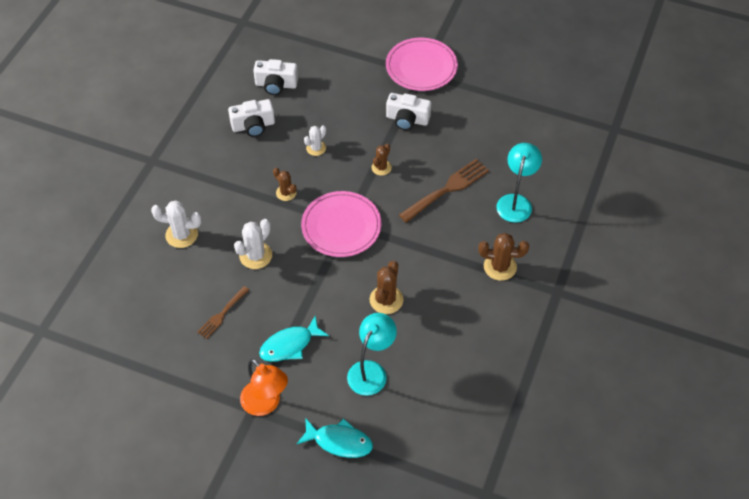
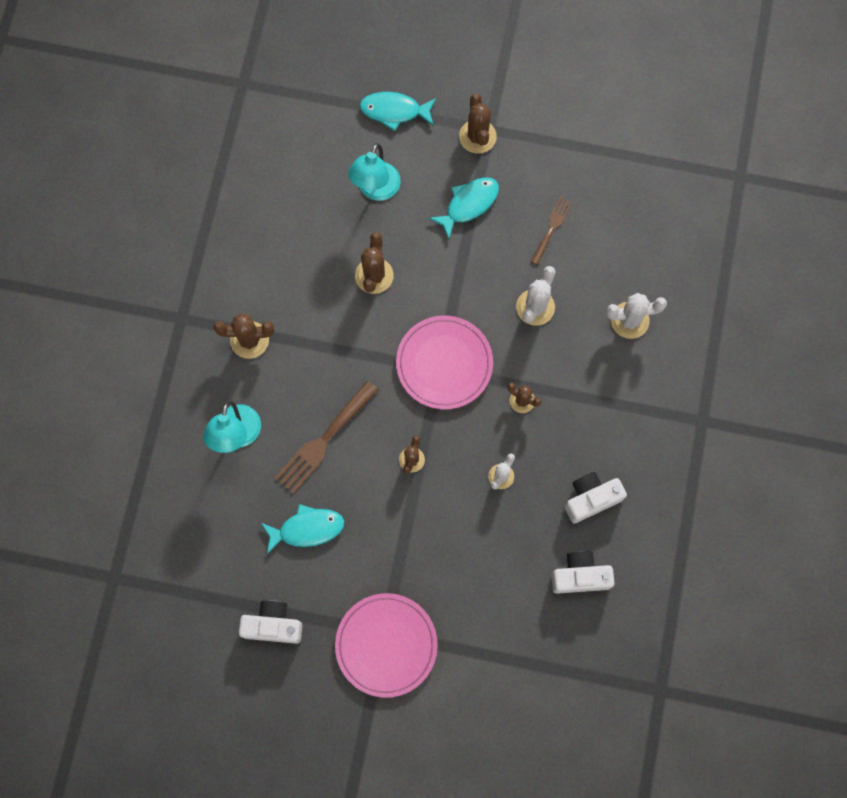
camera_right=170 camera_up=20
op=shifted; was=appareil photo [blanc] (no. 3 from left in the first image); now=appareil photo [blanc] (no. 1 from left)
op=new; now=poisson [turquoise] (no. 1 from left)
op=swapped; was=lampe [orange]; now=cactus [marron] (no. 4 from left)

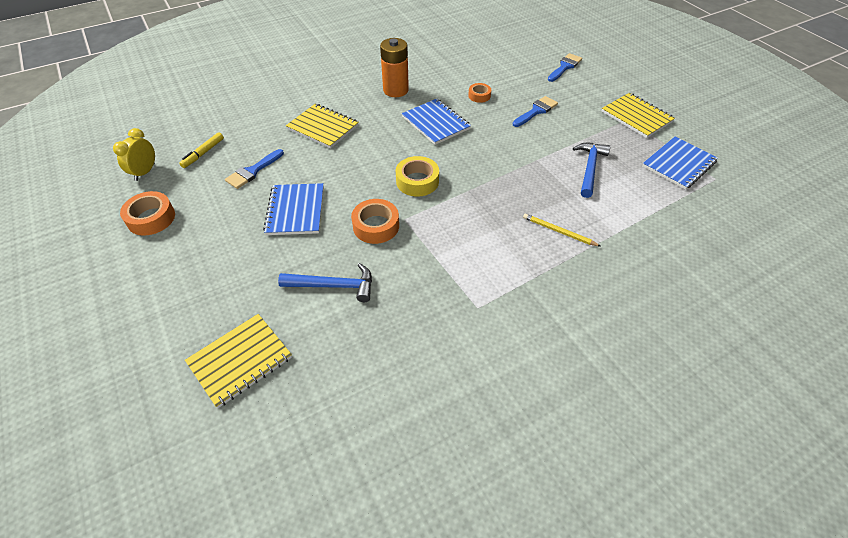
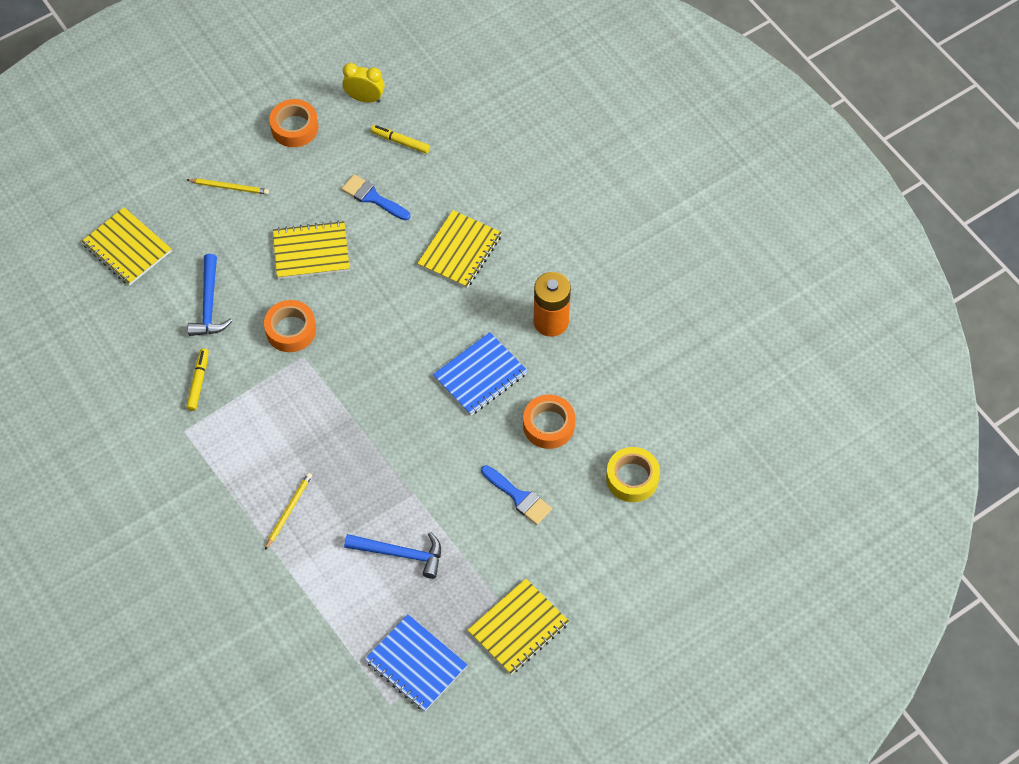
camera_right=85 camera_up=10
op=new; now=crayon [jaune] (no. 1 from left)
op=new; now=feutre [jaune] (no. 1 from left)
op=repainted; was=carnet [bleu] (no. 1 from left); now=carnet [jaune] (no. 2 from left)
op=scaled; was=ruban adhésif [orange] (no. 3 from left); ratio=1.63
op=shifted; was=ruban adhésif [jaune]
op=gone; was=pinceau [bleu] (no. 3 from left)

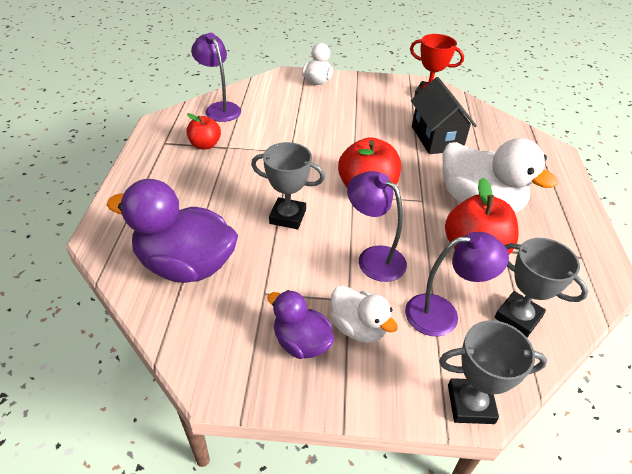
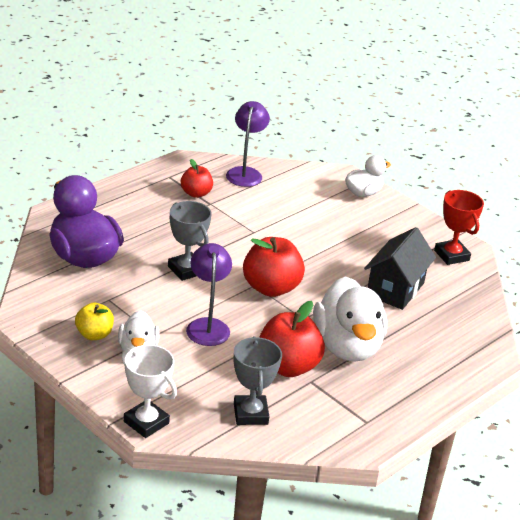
camera_right=40 camera_up=-10
op=swapped; was=canard [violet] (no. 2 from left); now=pomme [jaune]
op=repainted; was=trophée [gris] (no. 2 from left); now=trophée [blanc]
op=gone; was=lampe [violet] (no. 3 from left)

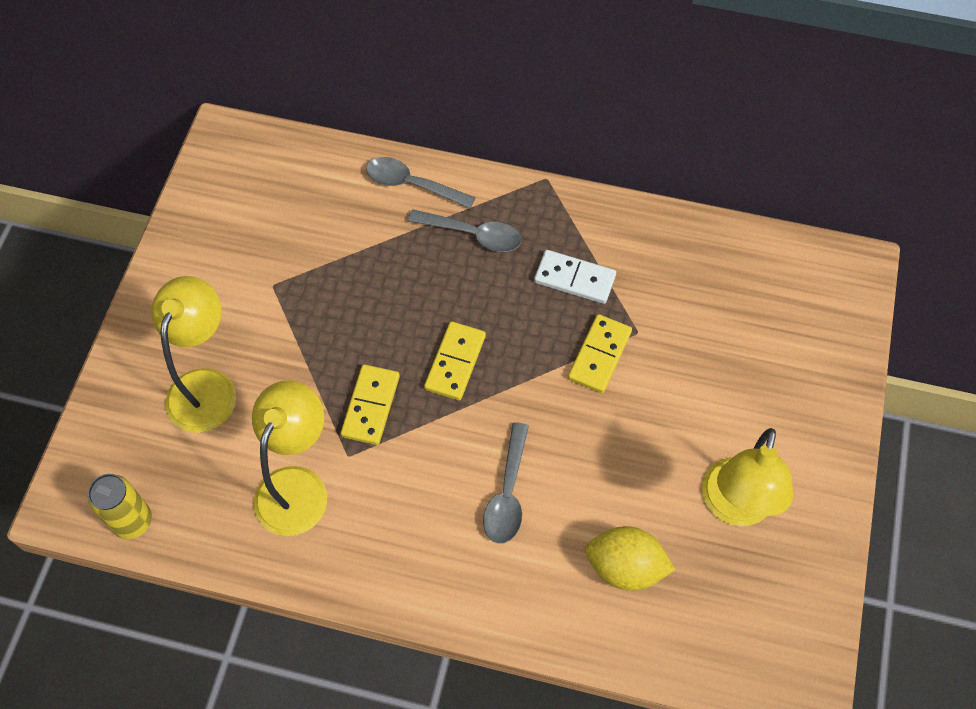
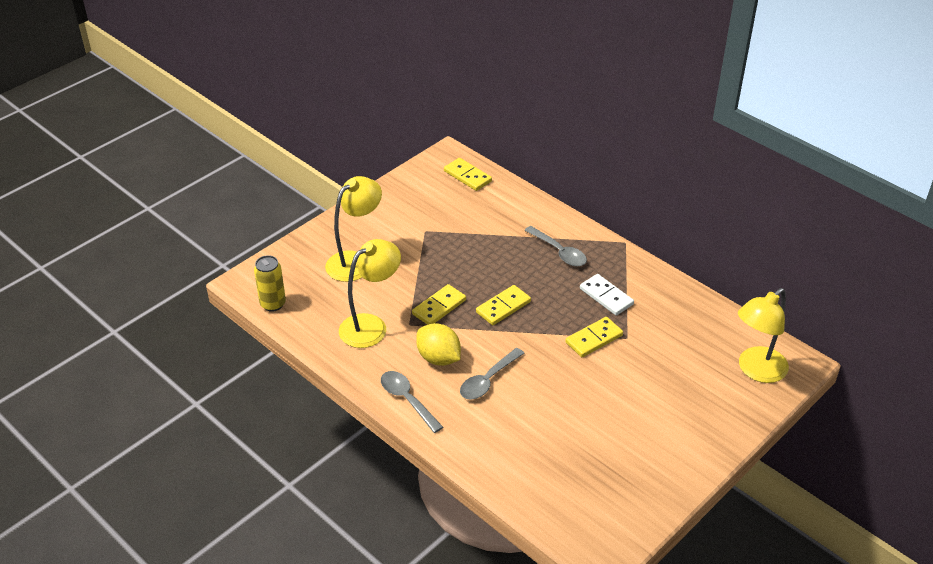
camera_right=30 camera_up=-20
op=shifted; was=cuillère [gris] (no. 1 from left)
op=shifted; was=citron [jaune]
op=new; now=domino [jaune] (no. 2 from left)
op=shifted; was=lampe [jaune] (no. 3 from left)

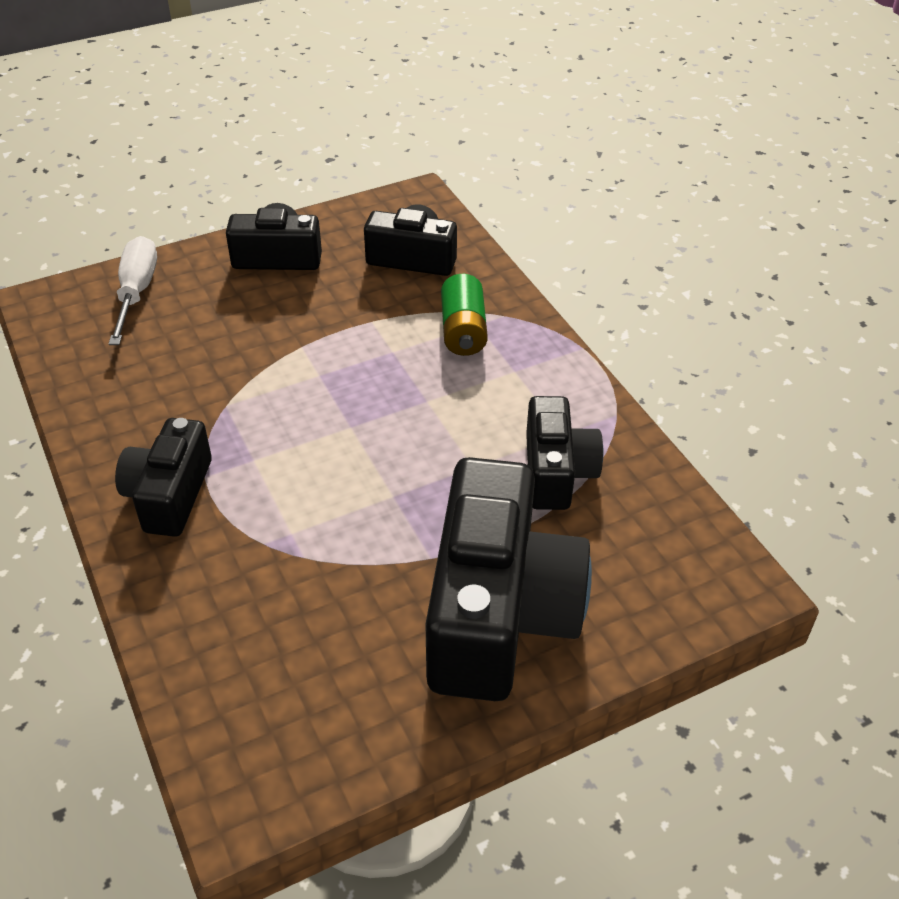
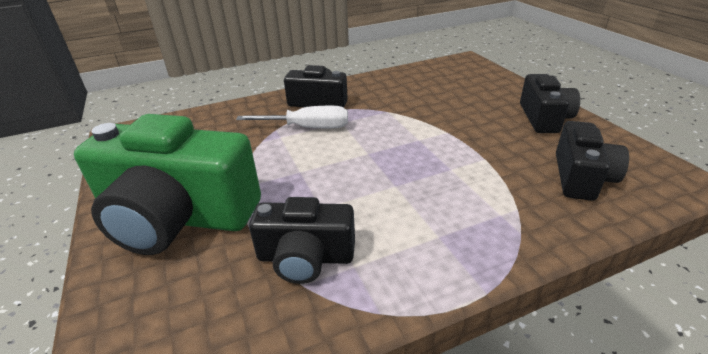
camera_right=95 camera_up=-10
op=repainted; was=appareil photo [noir] (no. 4 from left); now=appareil photo [vert]
op=shifted; was=tournevis [blanc]
op=gone; was=pile [vert]

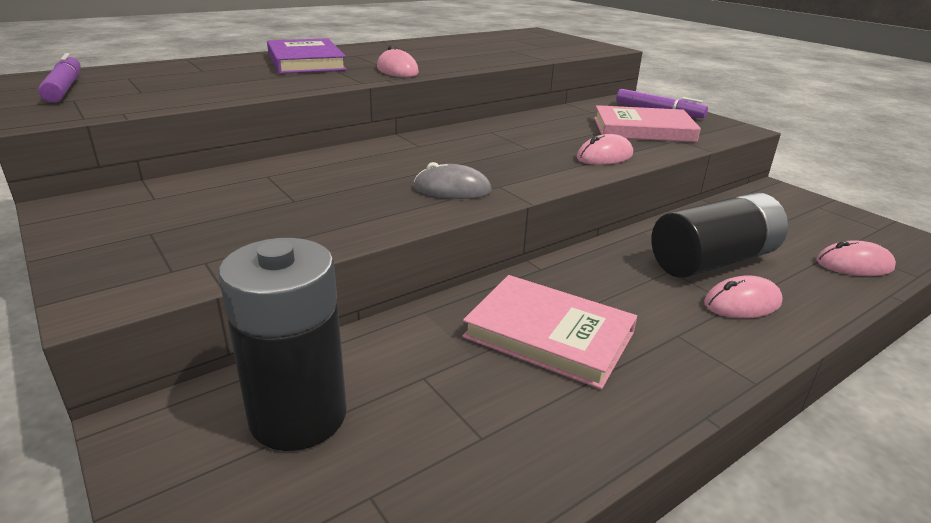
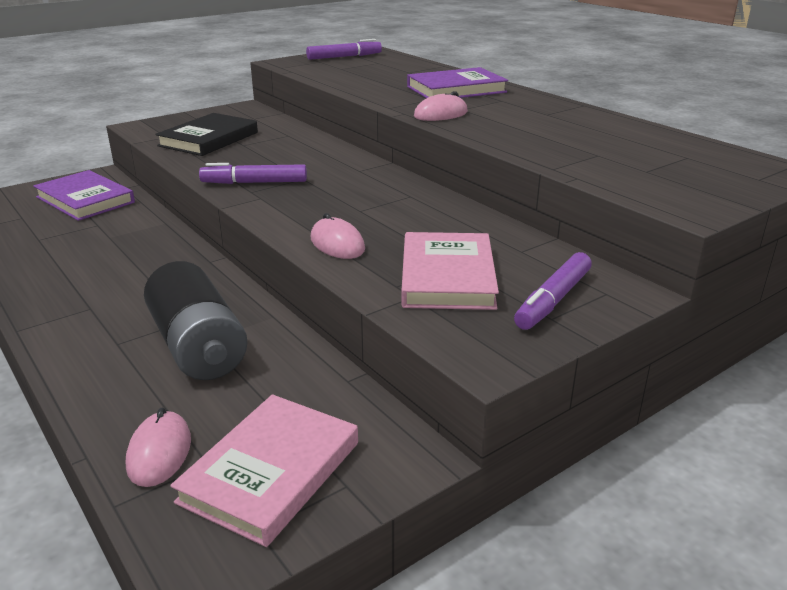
camera_right=90 camera_up=0
op=swapped; was=pile [noir] (no. 1 from left); now=livre [violet] (no. 1 from left)
op=new; now=livre [noir]
op=shifted; was=livre [rose] (no. 1 from left)
op=swapped; was=souris [gris]; now=feutre [violet] (no. 1 from left)
op=gone; was=souris [rose] (no. 3 from left)

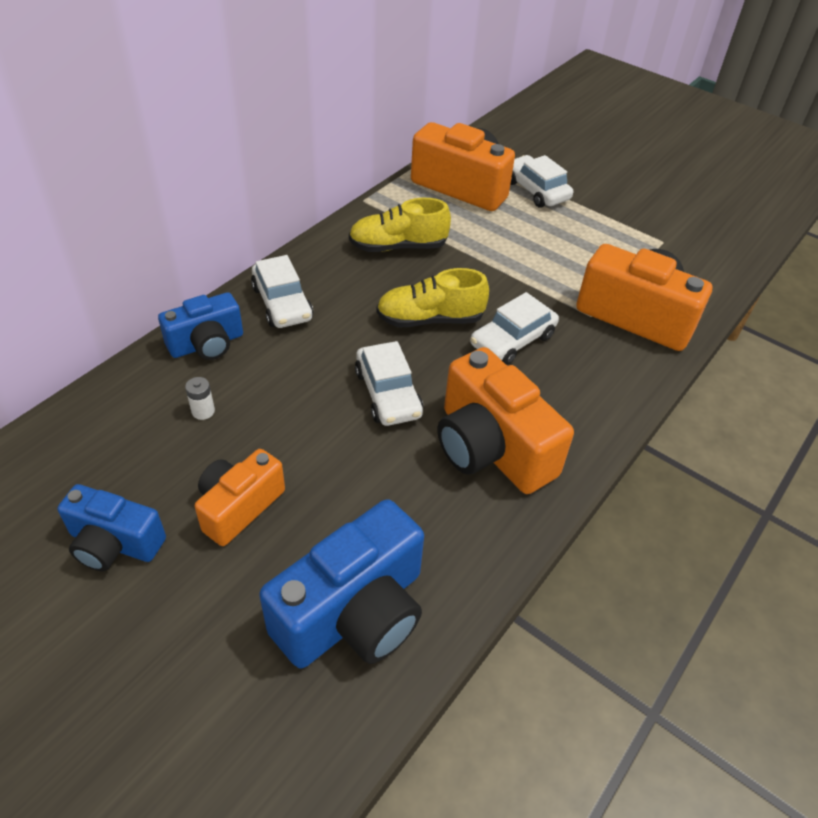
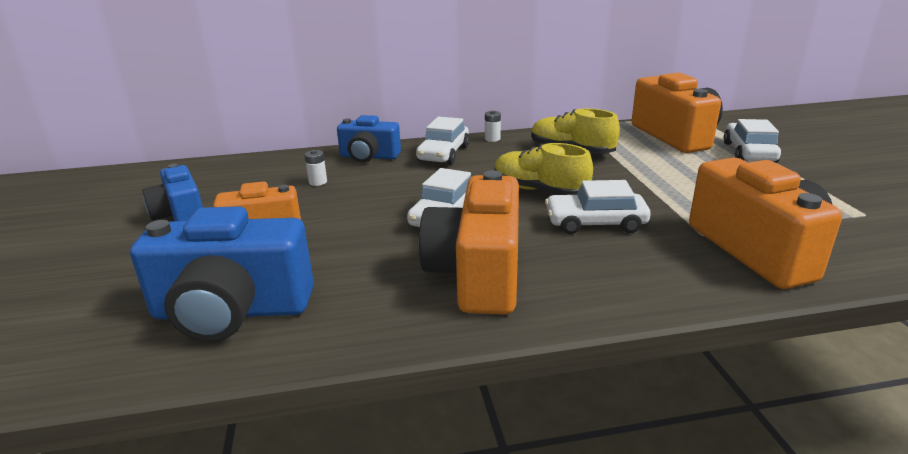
camera_right=45 camera_up=-20
op=new; now=pile [blanc] (no. 2 from left)

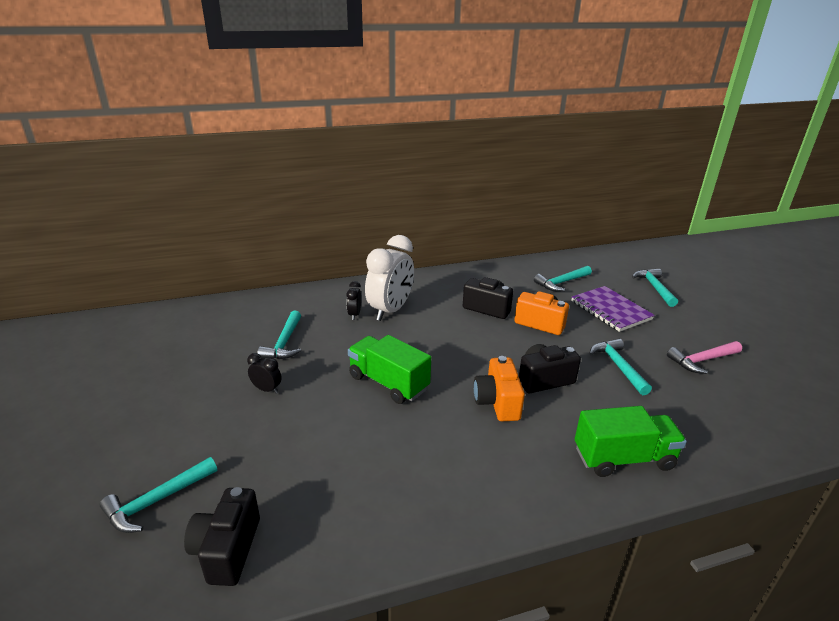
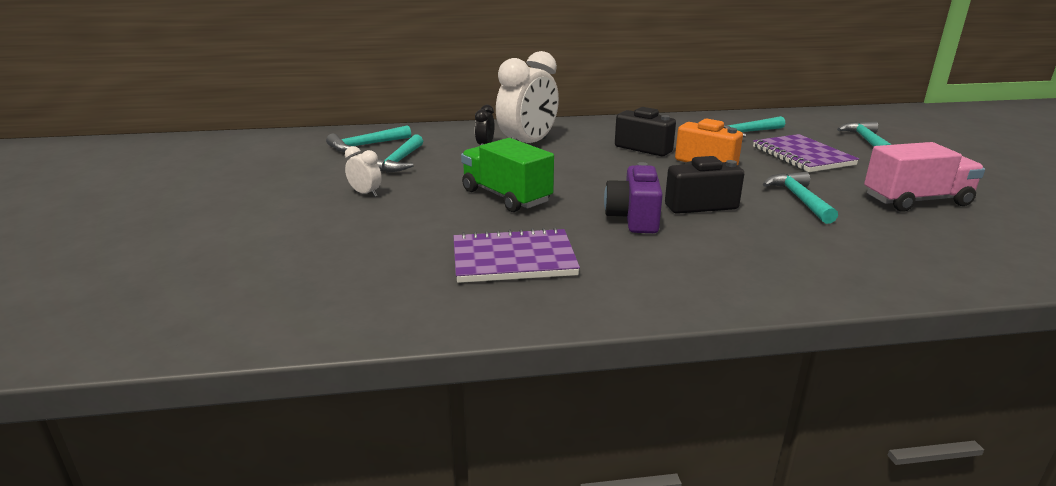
camera_right=10 camera_up=-5
op=shifted; was=marteau [turquoise] (no. 1 from left)
op=repainted; was=réveil [noir] (no. 1 from left); now=réveil [blanc] (no. 1 from left)
op=new; now=carnet [violet] (no. 1 from left)
op=repainted; was=appareil photo [orange] (no. 1 from left); now=appareil photo [violet]
op=swapped; was=marteau [rose]; now=camion [rose]
op=gone; was=appareil photo [noir] (no. 1 from left)
op=gone; was=camion [vert] (no. 2 from left)

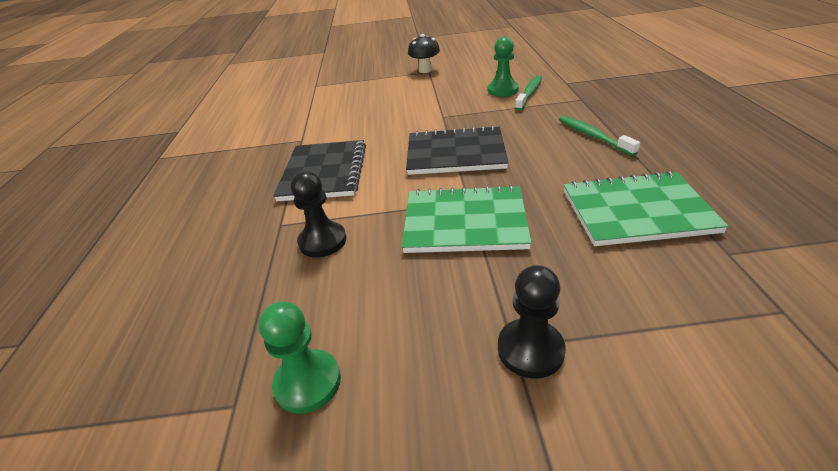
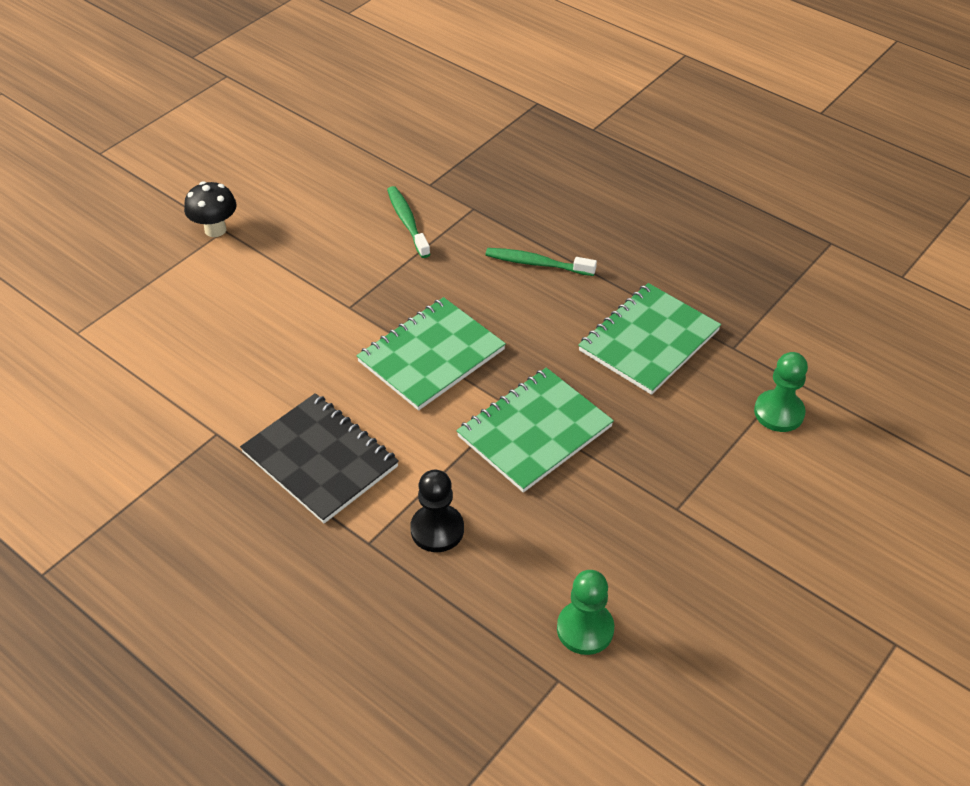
camera_right=-50 camera_up=10
op=repainted; was=carnet [noir] (no. 2 from left); now=carnet [vert] (no. 1 from left)
op=shifted; was=pion [vert] (no. 2 from left)
op=gone; was=pion [noir] (no. 2 from left)

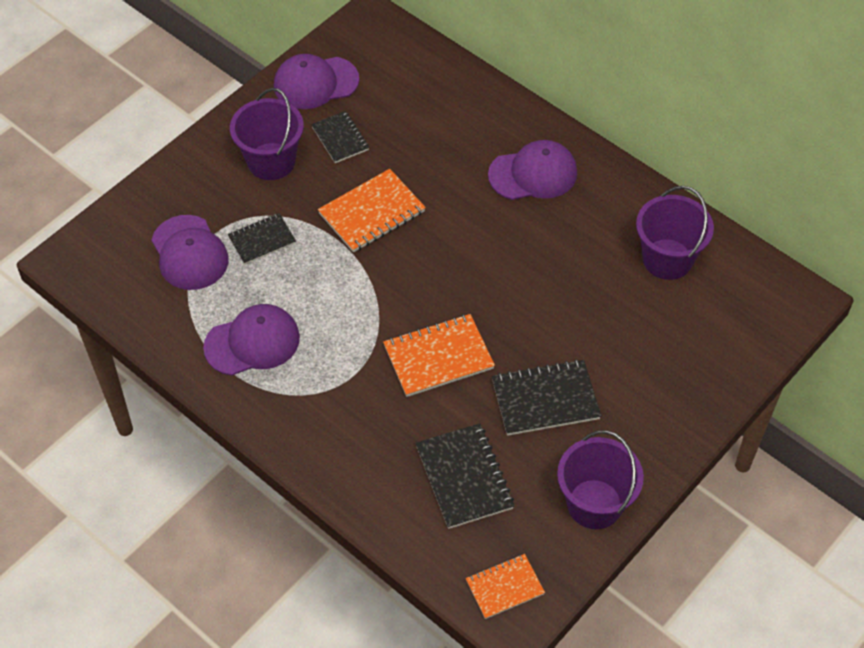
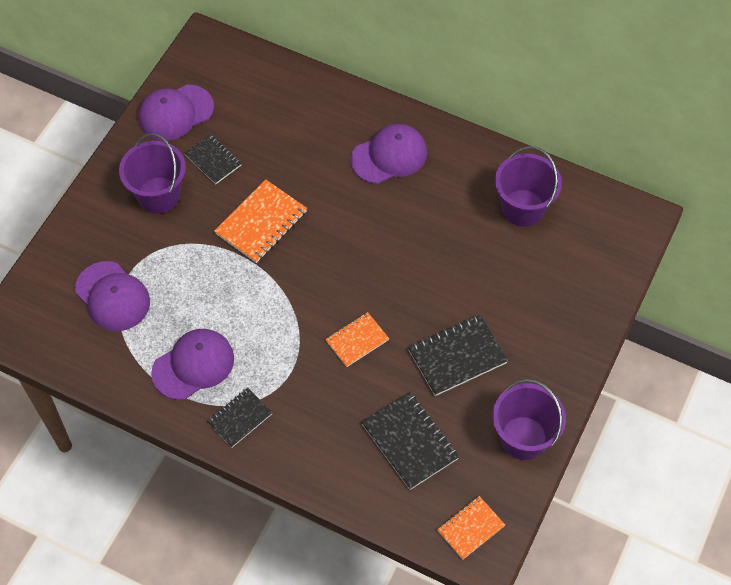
camera_right=-15 camera_up=5
op=shifted; was=carnet [noir] (no. 1 from left in the first image); now=carnet [noir] (no. 2 from left)
op=scaled; was=carnet [orange] (no. 2 from left); ratio=0.64

